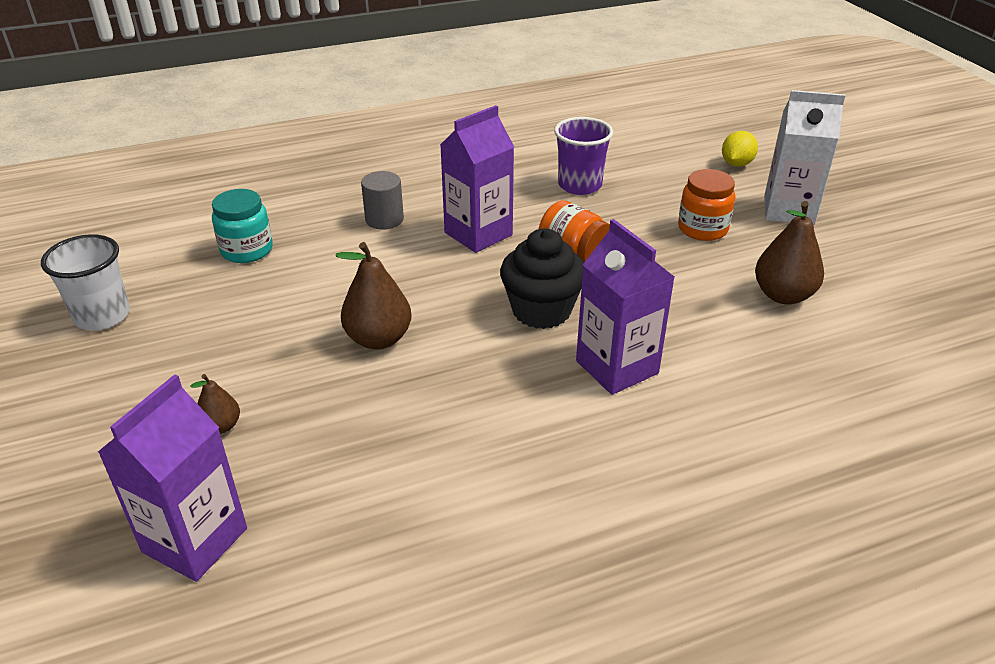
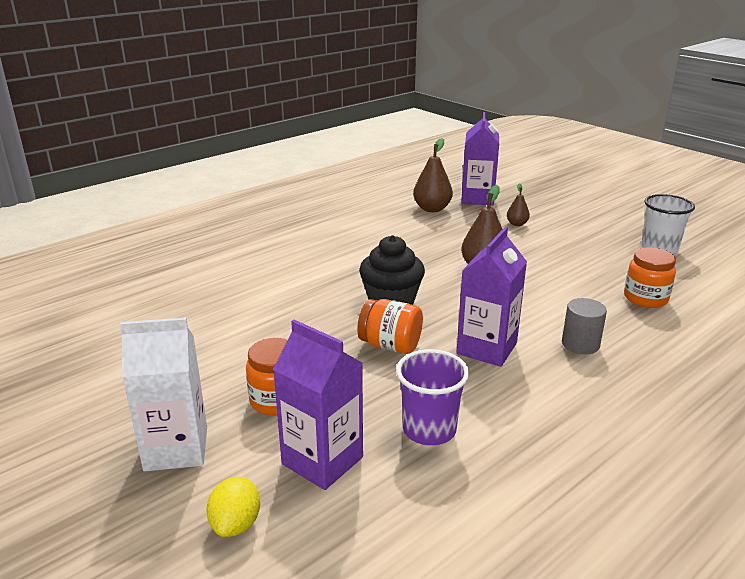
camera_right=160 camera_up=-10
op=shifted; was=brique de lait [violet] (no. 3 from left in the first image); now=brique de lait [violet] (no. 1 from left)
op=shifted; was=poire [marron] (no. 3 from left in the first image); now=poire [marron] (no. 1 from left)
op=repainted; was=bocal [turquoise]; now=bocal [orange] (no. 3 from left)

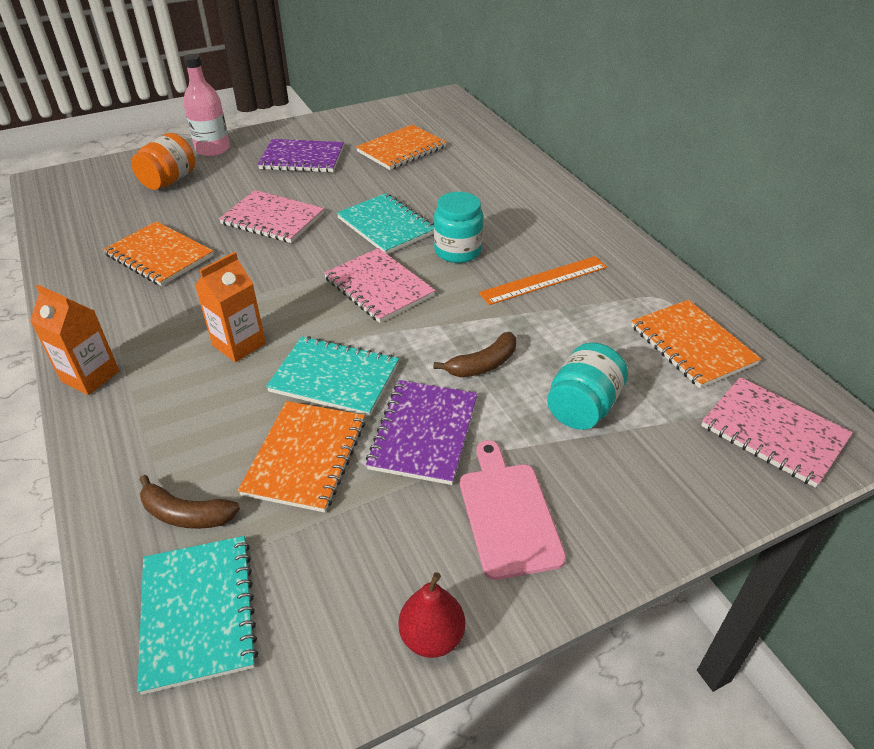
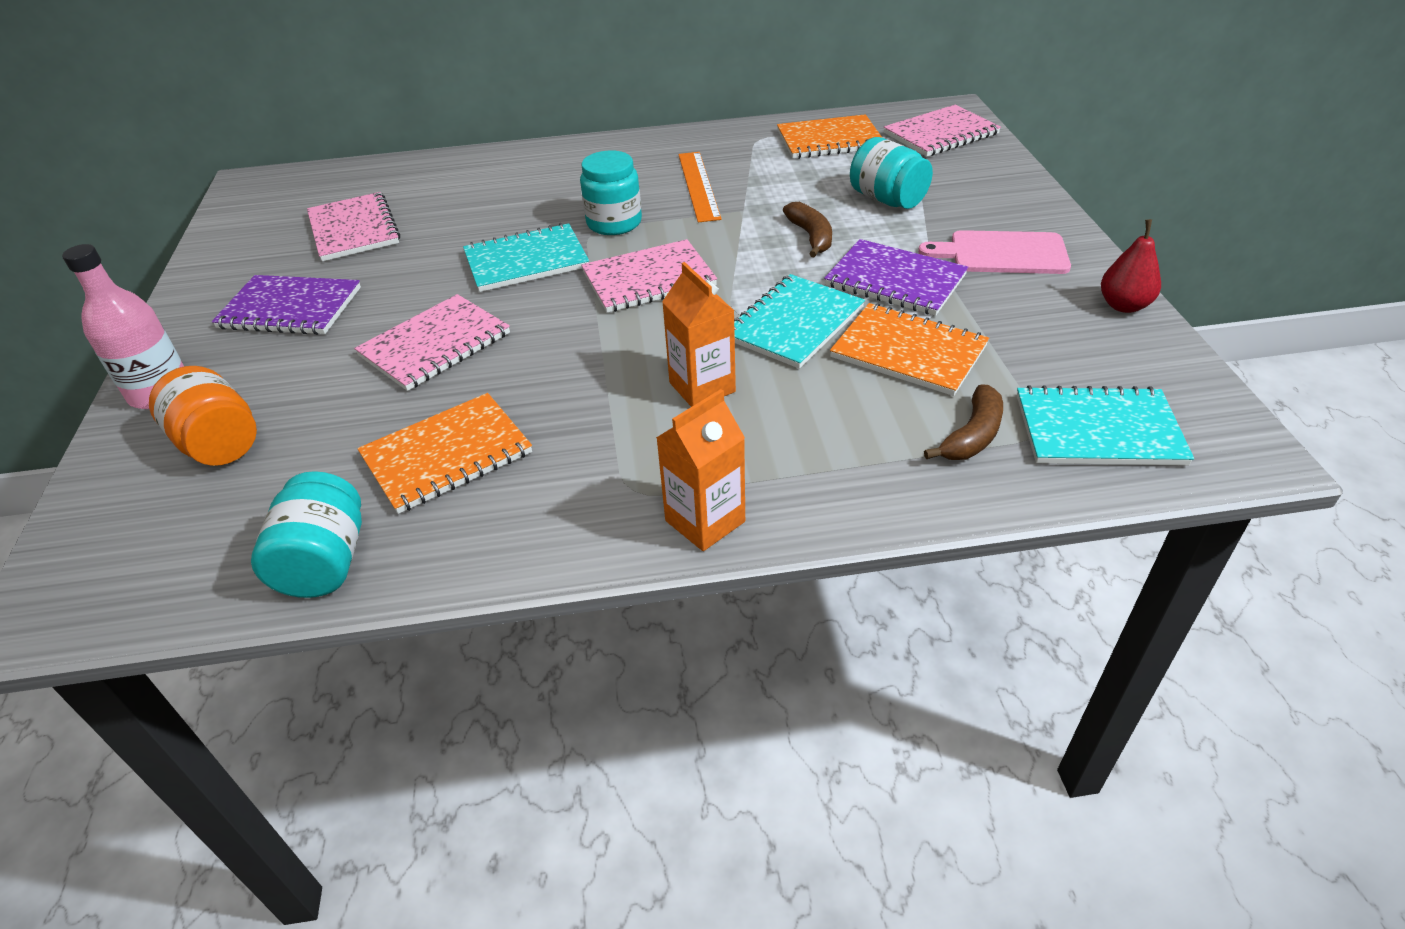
camera_right=-70 camera_up=0
op=rotated; was=carnet [violet] (no. 1 from left); clockwise=75
op=new; now=bocal [turquoise] (no. 1 from left)
op=repainted; was=carnet [orange] (no. 3 from left); now=carnet [rose] (no. 1 from left)

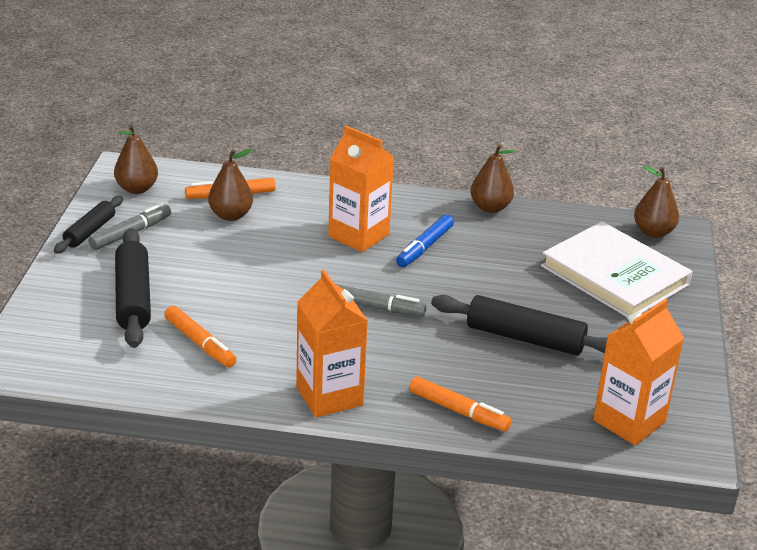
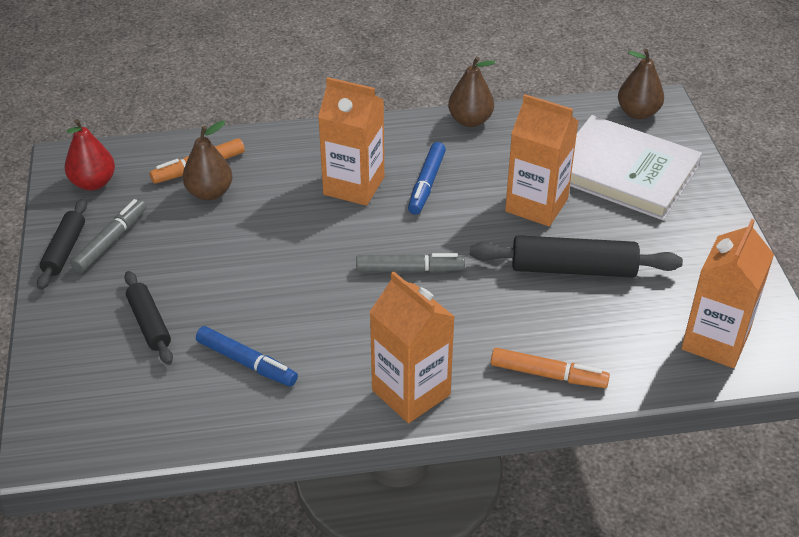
camera_right=-15 camera_up=10
op=repainted; was=poire [marron] (no. 1 from left); now=poire [rouge]
op=scaled; was=rouleau à pâtisserie [noir] (no. 2 from left); ratio=0.62
op=repainted; was=feutre [orange] (no. 1 from left); now=feutre [bleu] (no. 1 from left)
op=new; now=brique de lait [orange] (no. 3 from left)

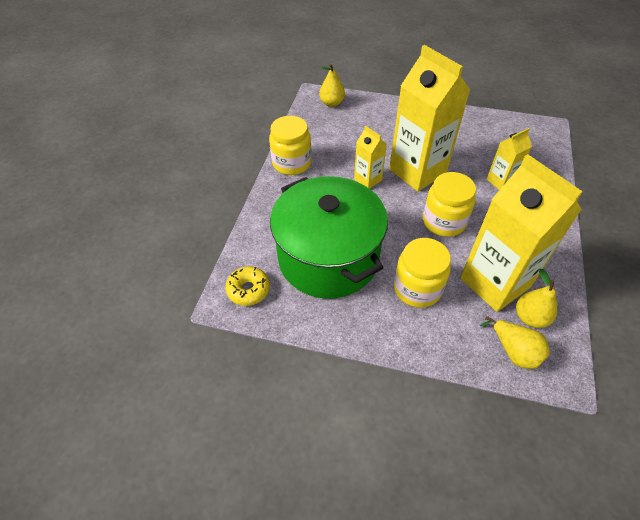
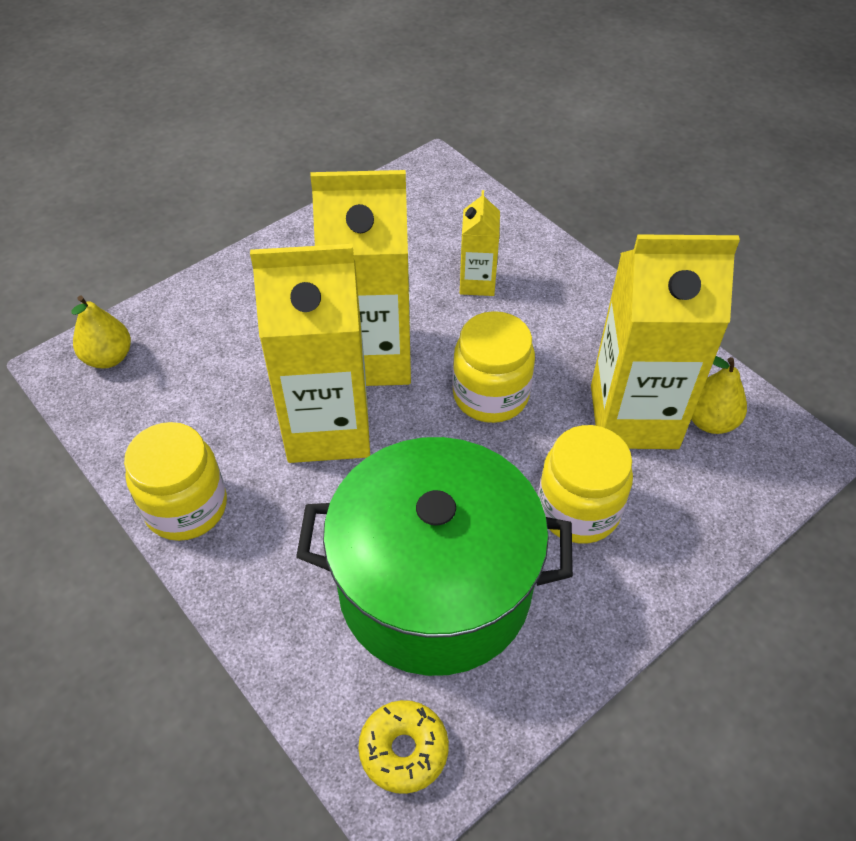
camera_right=-55 camera_up=0
op=scaled; was=brique de lait [jaune] (no. 1 from left); ratio=2.07
op=gone; was=poire [jaune] (no. 2 from left)

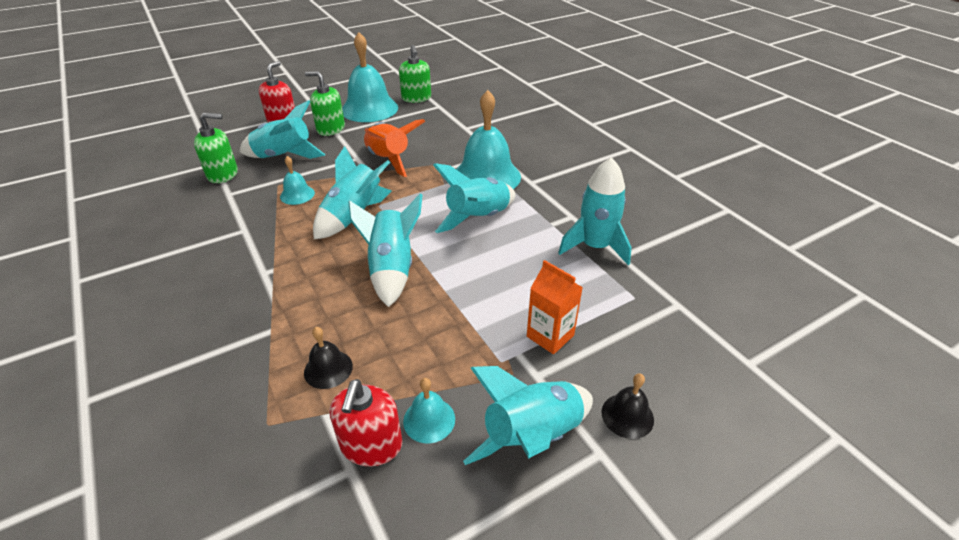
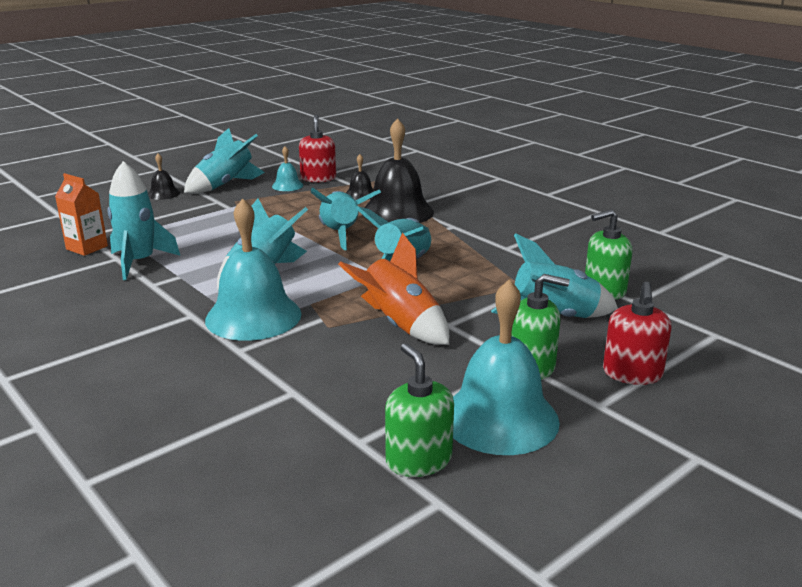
camera_right=170 camera_up=-15
op=shifted; was=brique de lait [orange]
op=new; now=cloche [noir] (no. 3 from left)
op=gone; was=cloche [turquoise] (no. 1 from left)

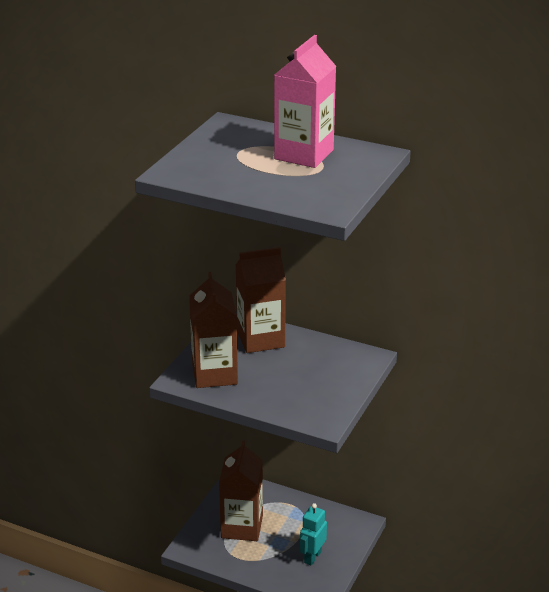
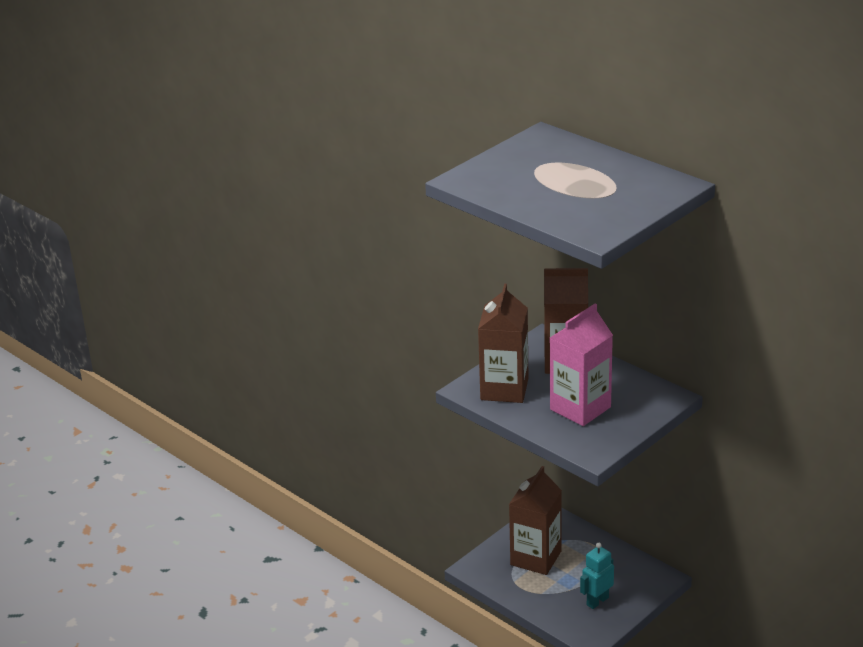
camera_right=20 camera_up=0
op=shifted; was=brique de lait [rose]

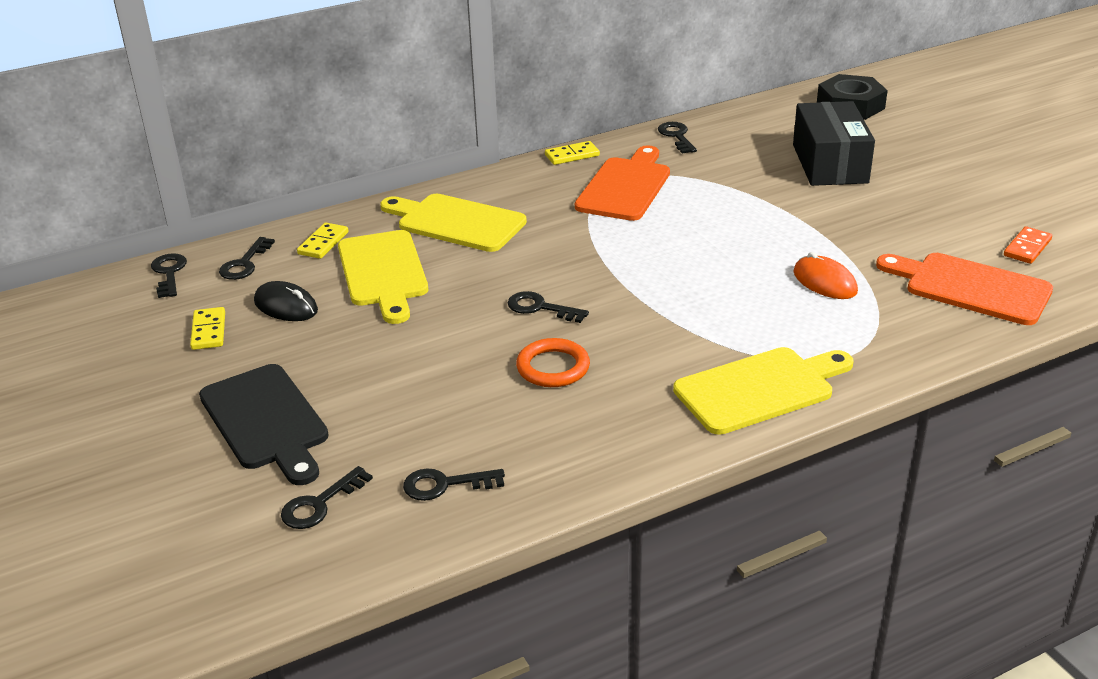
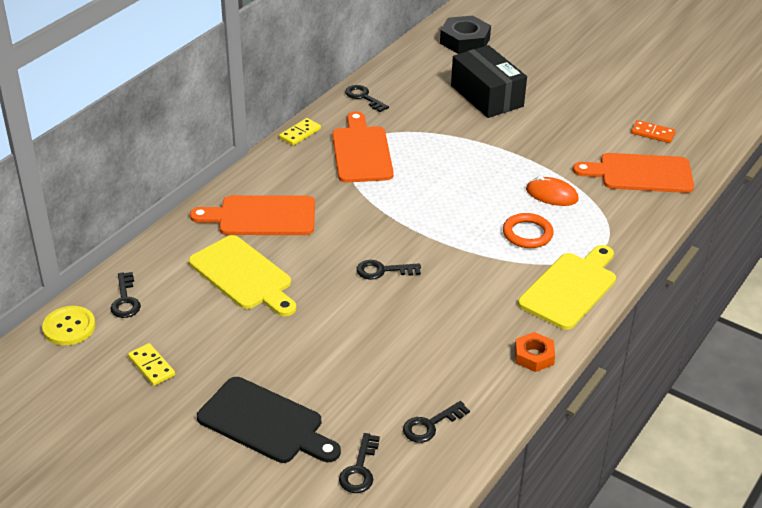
camera_right=-30 camera_up=5
op=swapped; was=clé [noir] (no. 1 from left); now=bouton [jaune]
op=repainted; was=planche à découper [jaune] (no. 2 from left); now=planche à découper [orange] (no. 1 from left)
op=shifted; was=anneau [orange]
op=new; now=écrou [orange]
op=rotated; was=domino [orange]; clockwise=-75
op=gone; was=souris [noir]
op=gone; was=domino [jaune] (no. 2 from left)

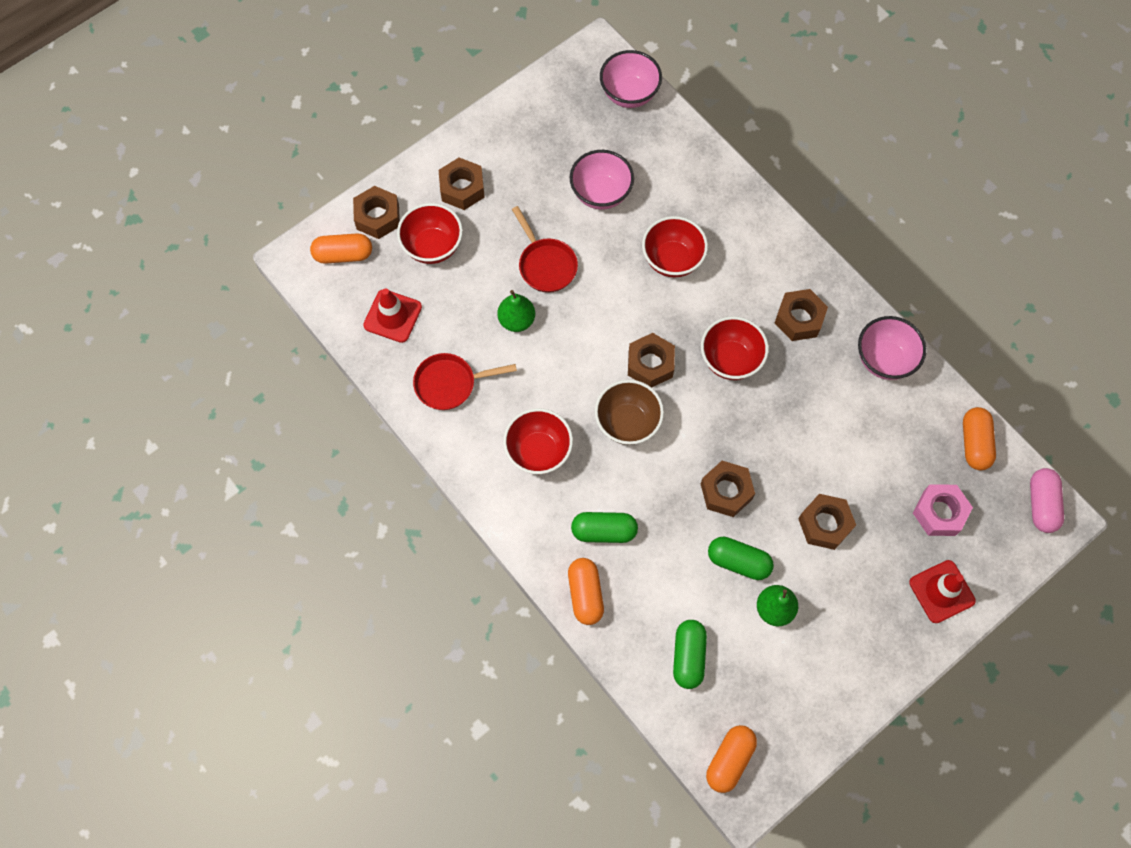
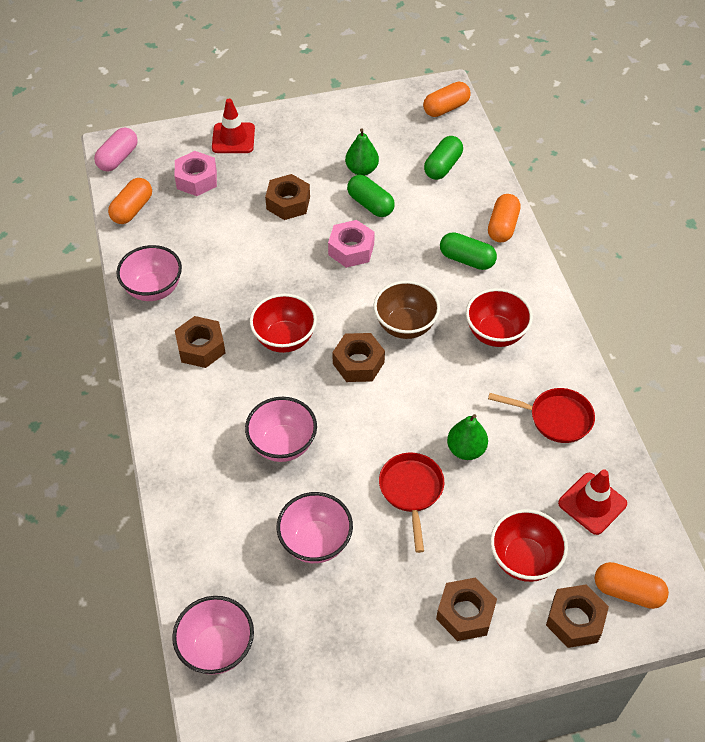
camera_right=-155 camera_up=-15
op=repainted; was=bol [rouge] (no. 3 from left); now=bol [rose] (no. 3 from left)
op=repainted; was=écrou [marron] (no. 4 from left); now=écrou [rose] (no. 2 from left)

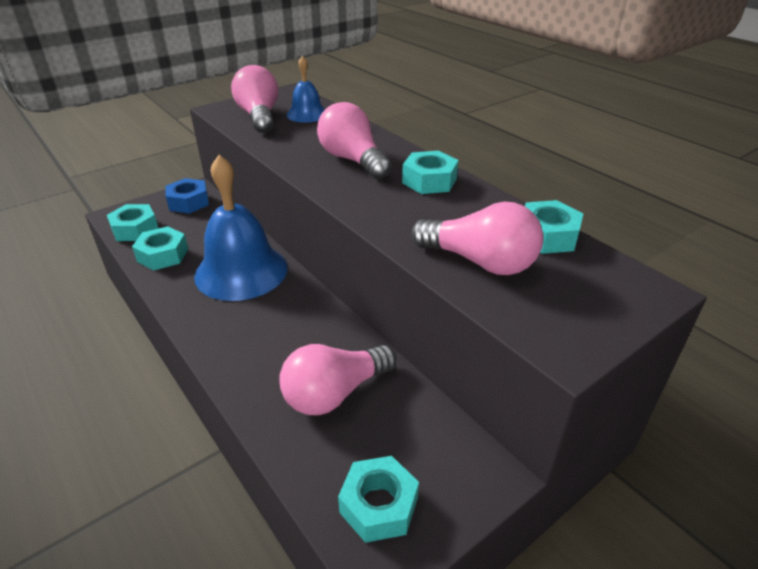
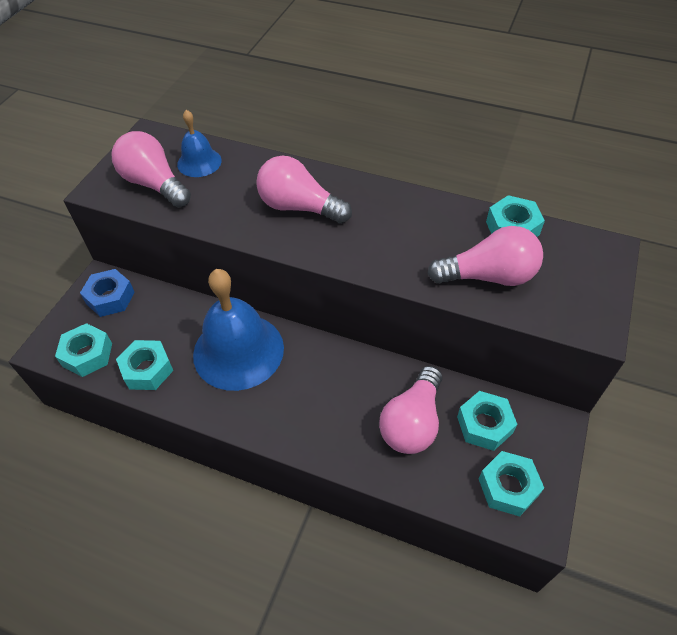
camera_right=-30 camera_up=15
op=shifted; was=écrou [turquoise] (no. 4 from left in the first image); now=écrou [turquoise] (no. 3 from left)

